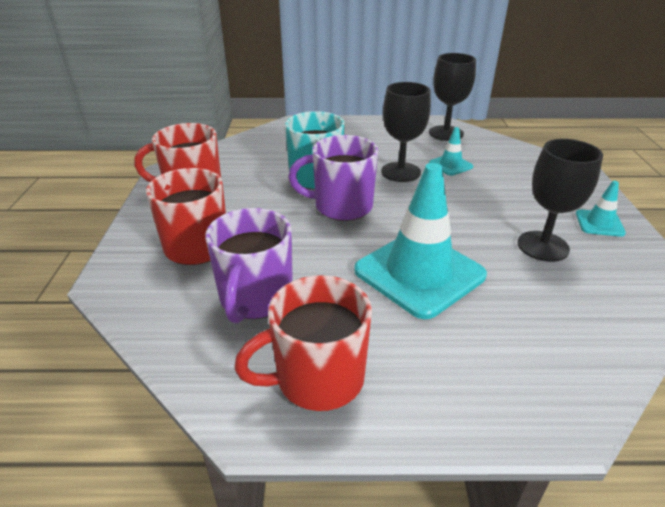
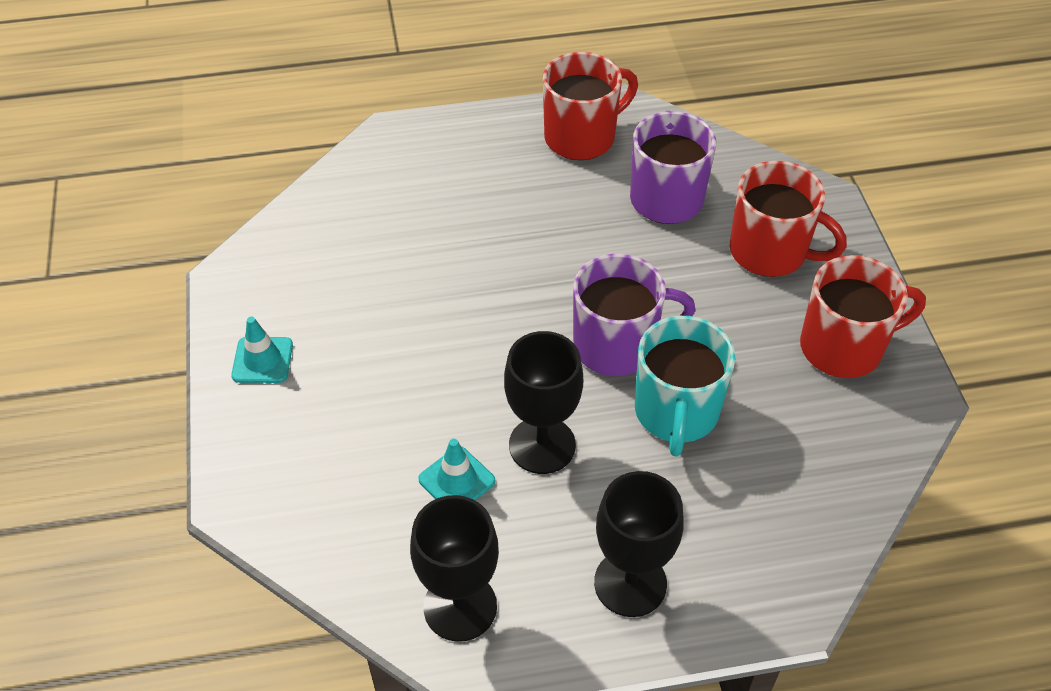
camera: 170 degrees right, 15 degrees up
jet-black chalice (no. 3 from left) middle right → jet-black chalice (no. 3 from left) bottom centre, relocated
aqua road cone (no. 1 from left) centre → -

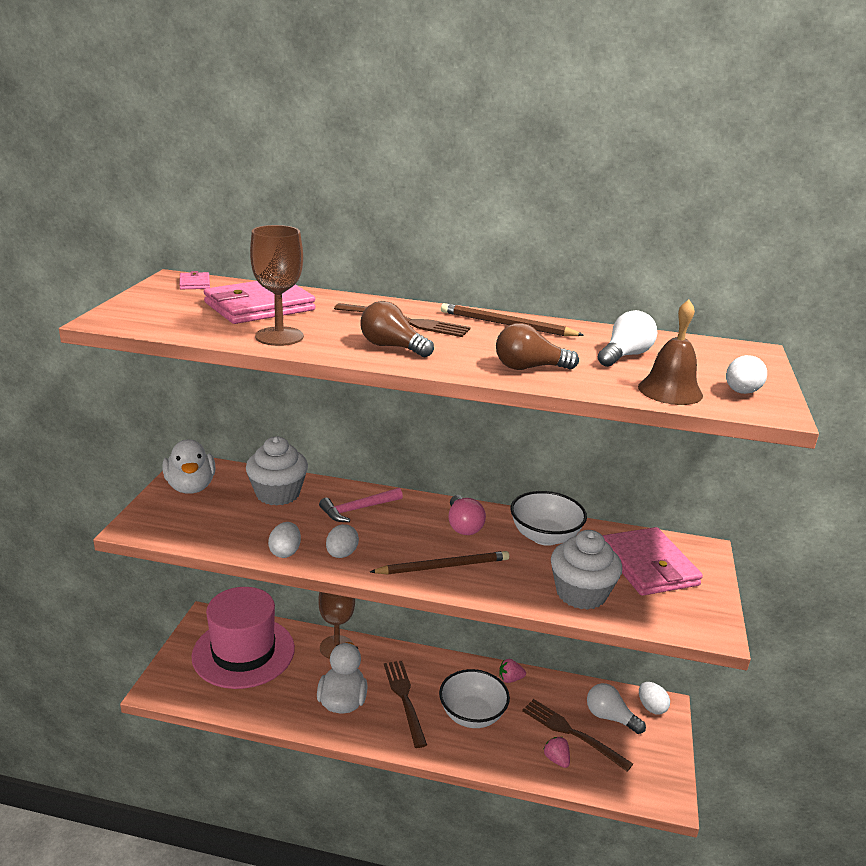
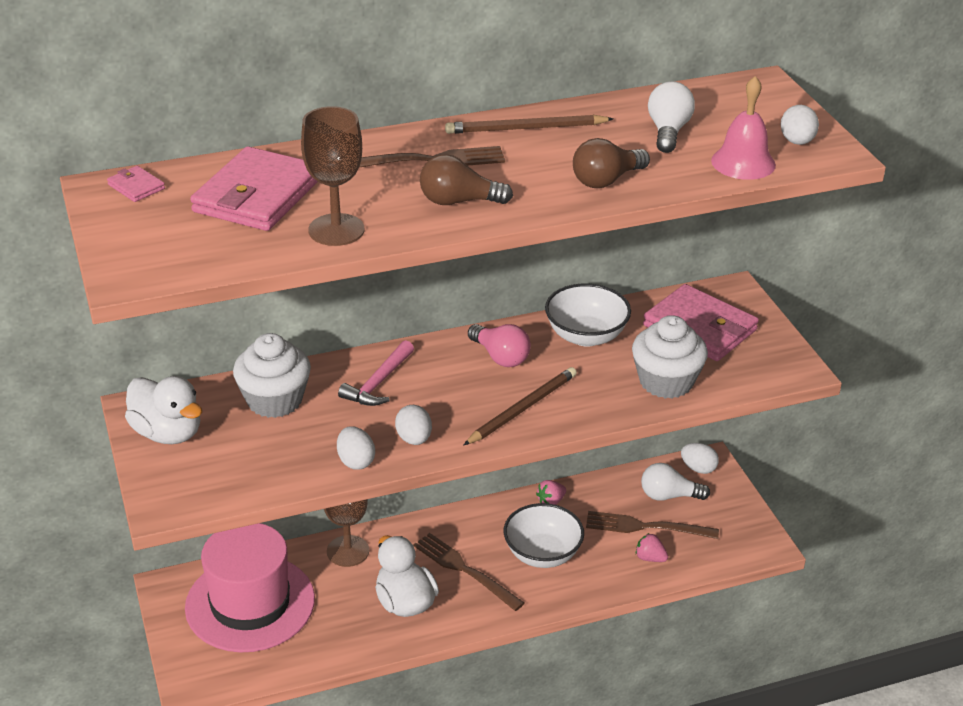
camera: 30 degrees left, 10 degrees up
russet bell middle right → pink bell top right

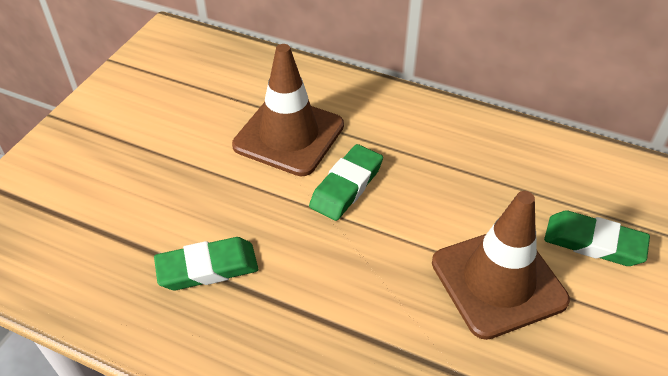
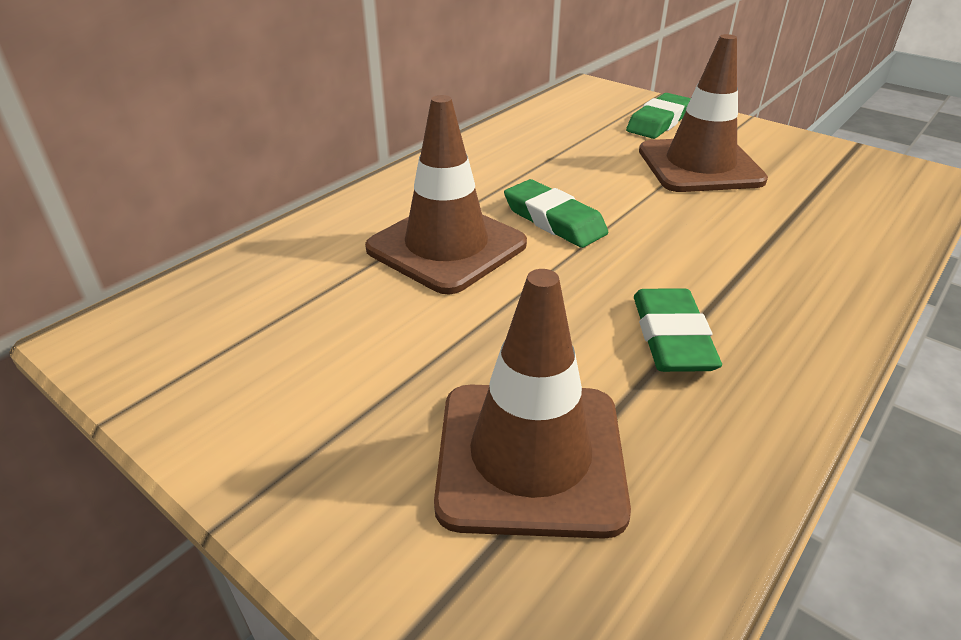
camera: 75 degrees left, 10 degrees down
- → russet road cone (no. 2 from left) centre

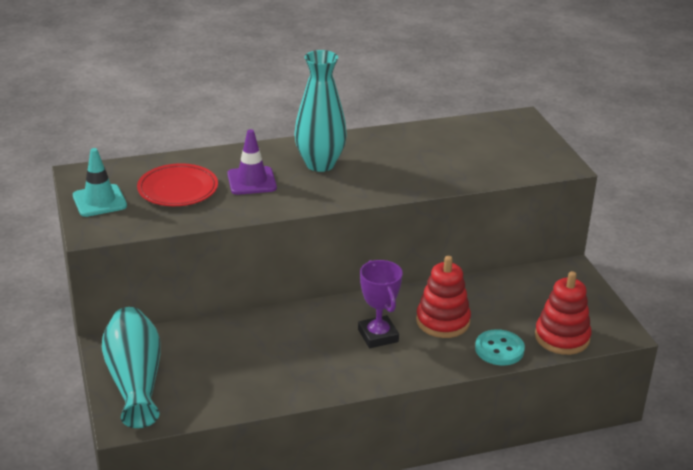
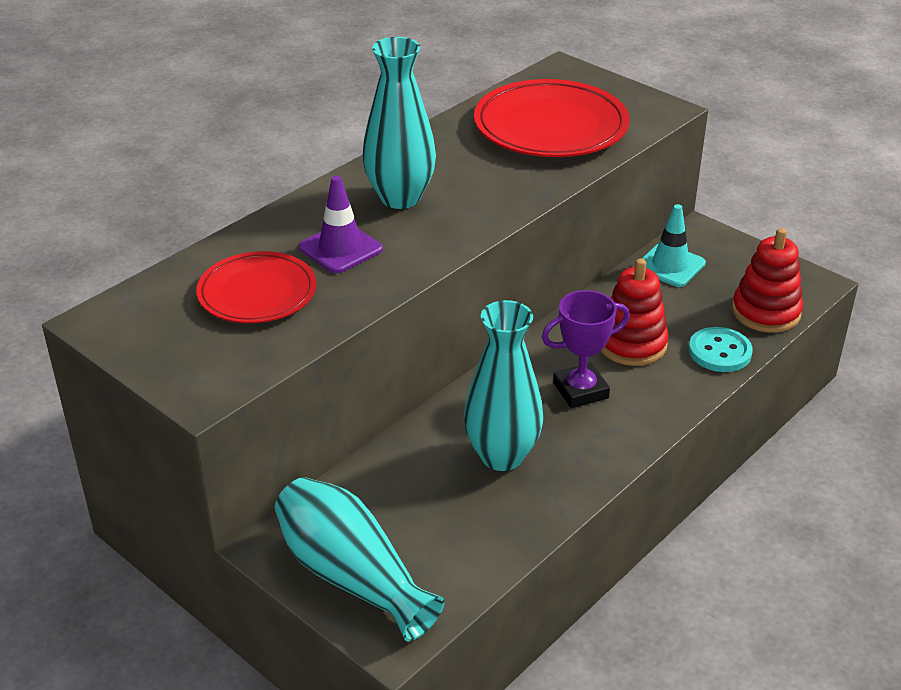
camera: 30 degrees left, 5 degrees up
- → aqua flower vase (no. 3 from left) centre
- → crimson dinner plate (no. 2 from left) top centre
violet award cup centre, 60 degrees counterclockwise
aqua road cone middle left → aqua road cone middle right, relocated

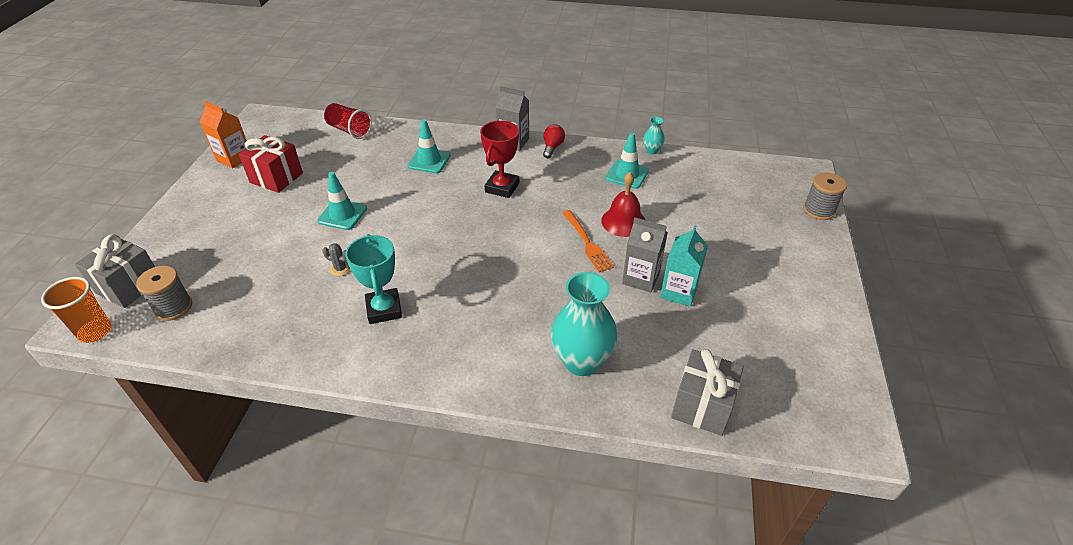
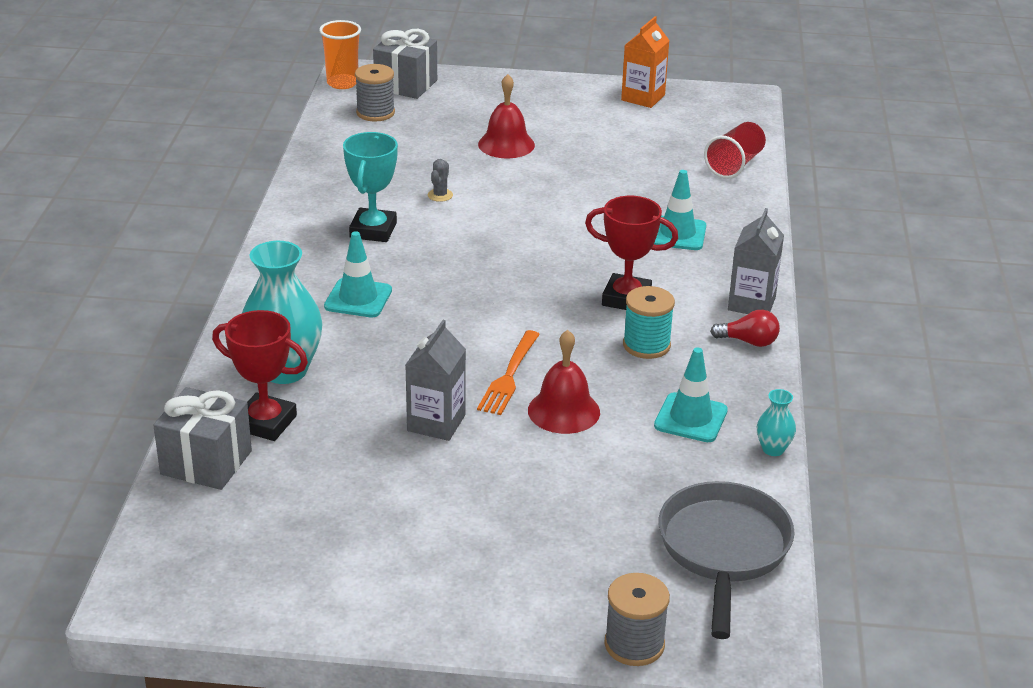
camera: 85 degrees right, 10 degrees down
- → crimson award cup (no. 1 from left) middle left
aqua road cone (no. 1 from left) middle left → aqua road cone (no. 1 from left) centre, relocated
aqua award cup centre → aqua award cup top centre, 60 degrees counterclockwise
orange fork centre, 45 degrees counterclockwise
- → crimson bell (no. 1 from left) top centre
- → aqua reel of thread centre
- → gray frying pan bottom right
crimson wrapped gift top left → -
aqua carton centre → -

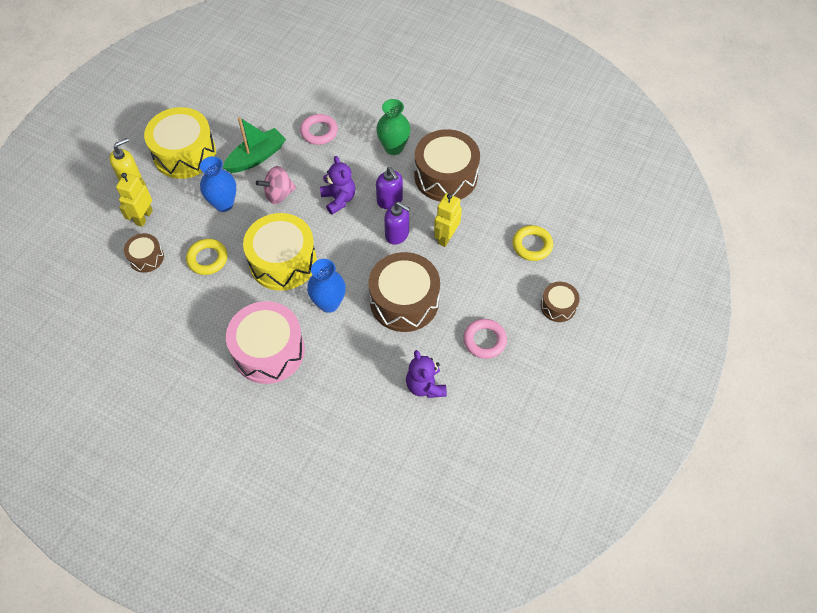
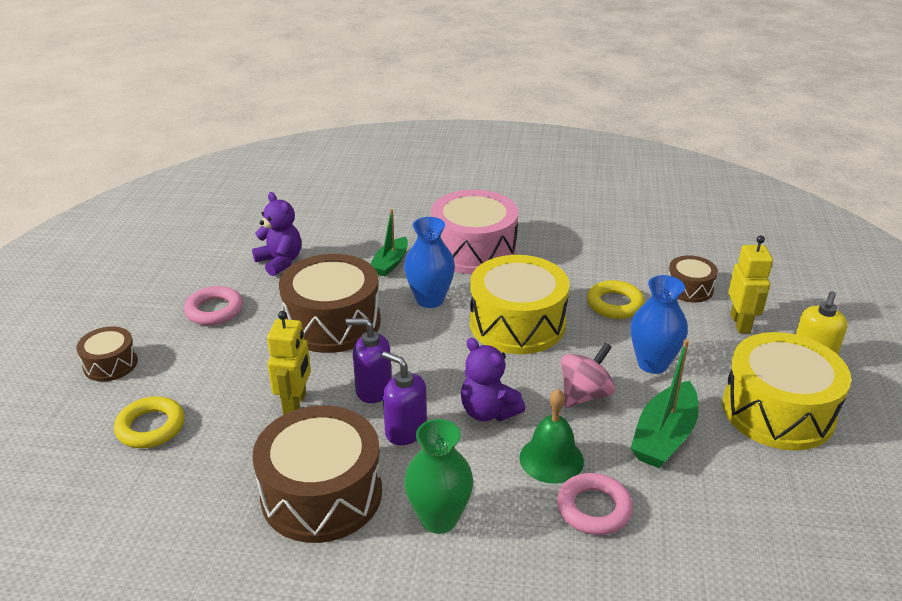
camera: 160 degrees right, 25 degrees down
- → emerald sailboat (no. 1 from left) centre
- → emerald bell bottom centre

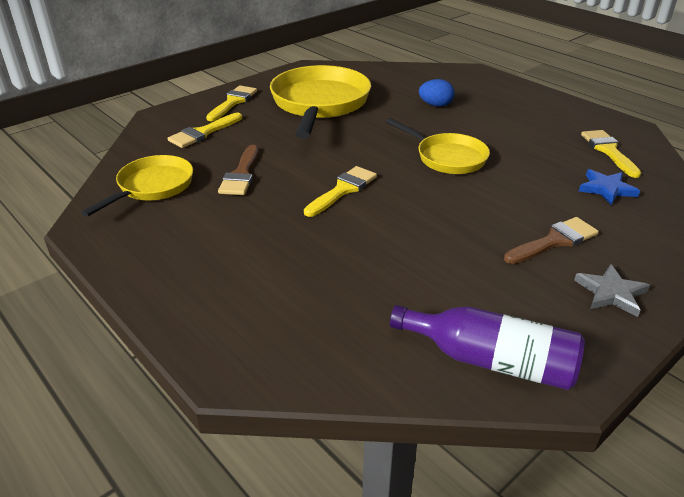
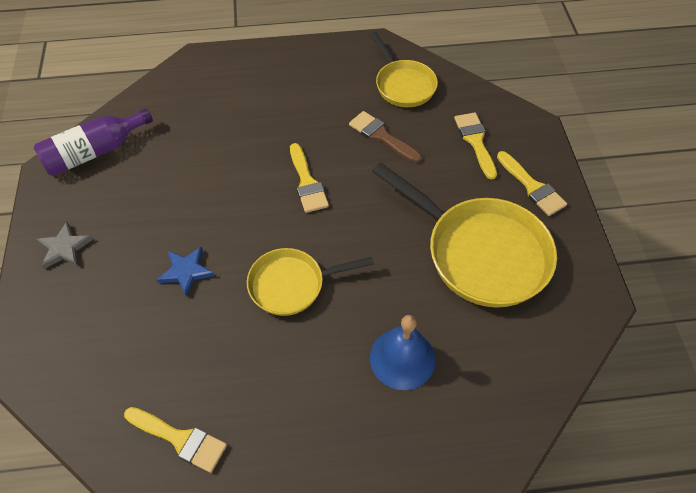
camera: 125 degrees right, 20 degrees up
cobalt five-pointed star middle right → cobalt five-pointed star middle left, relocated
cobalt toy egg top centre → cobalt bell bottom centre
russet brush (no. 2 from left) middle right → -

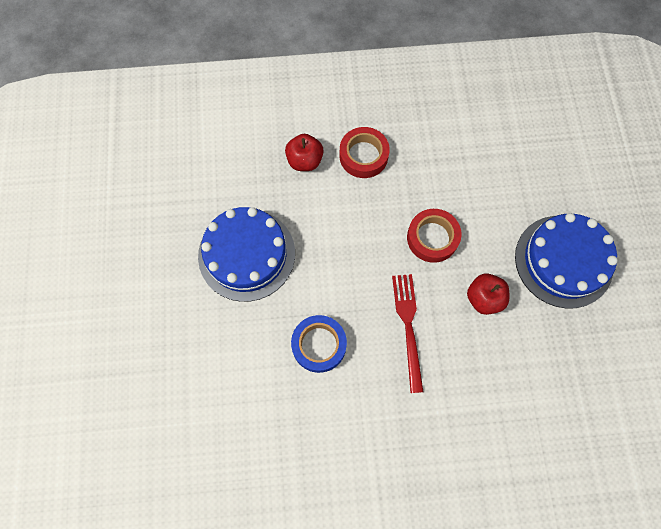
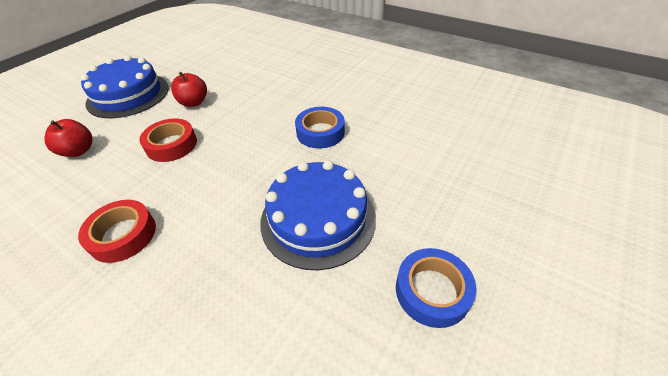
camera: 140 degrees left, 25 degrees down
crimson apple fruit (no. 1 from left) top centre → crimson apple fruit (no. 1 from left) middle left, relocated
- → cobalt tape (no. 2 from left) bottom centre
crimson fork centre → -

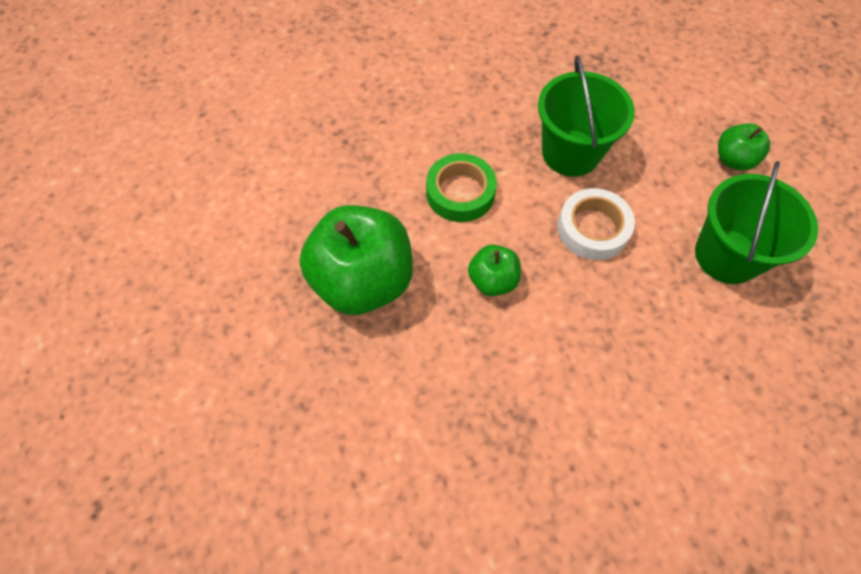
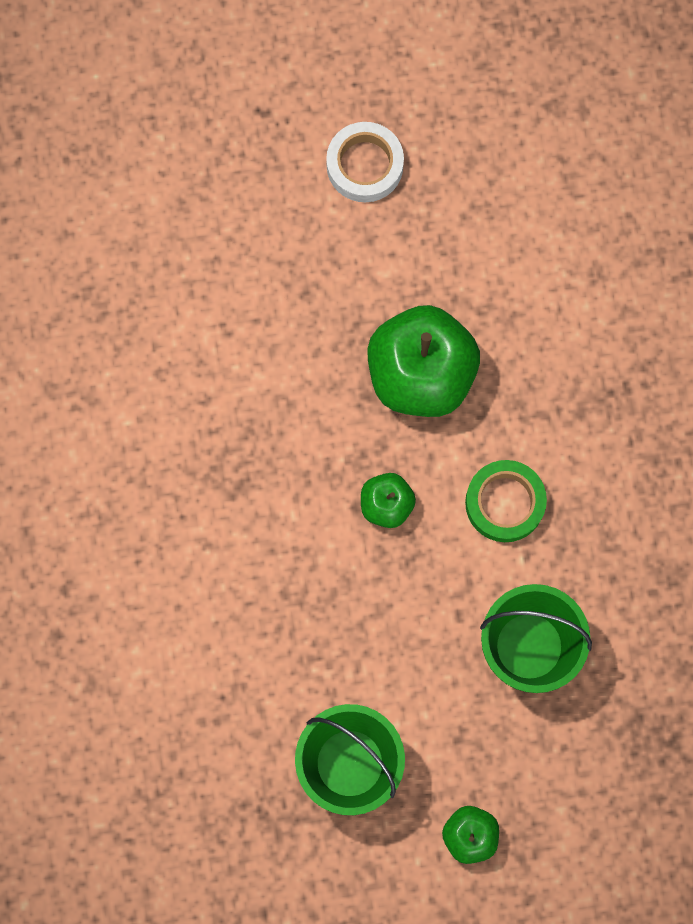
camera: 105 degrees right, 15 degrees up
pure white tape middle right → pure white tape top centre, relocated

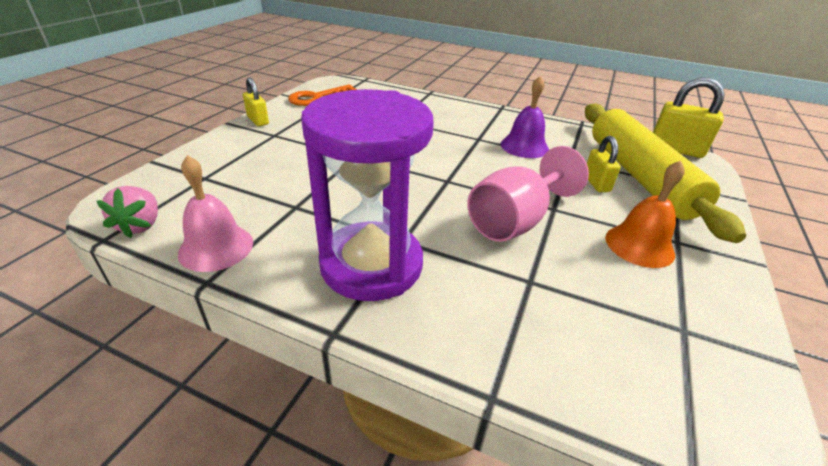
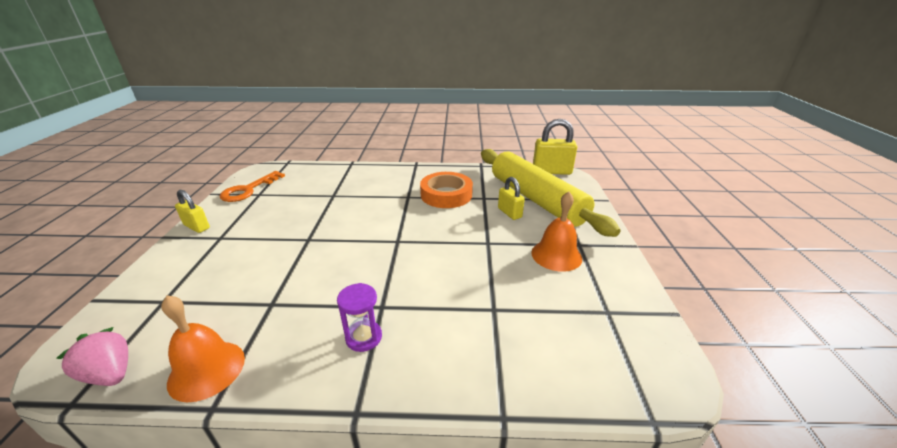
camera: 20 degrees left, 5 degrees down
pink toy strawberry middle left → pink toy strawberry bottom left, 150 degrees clockwise
pink bell middle left → orange bell (no. 1 from left) bottom left
violet sandglass centre → violet sandglass bottom centre, x0.40
violet bell top centre → orange tape centre
pink chalice centre → -

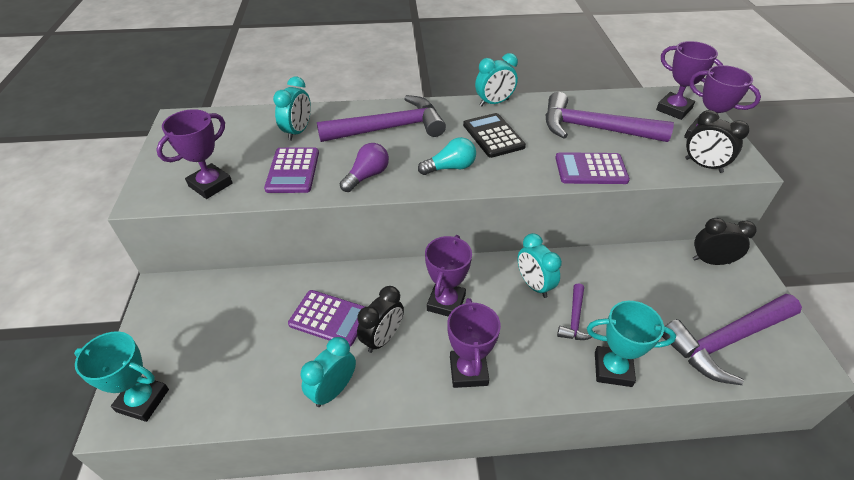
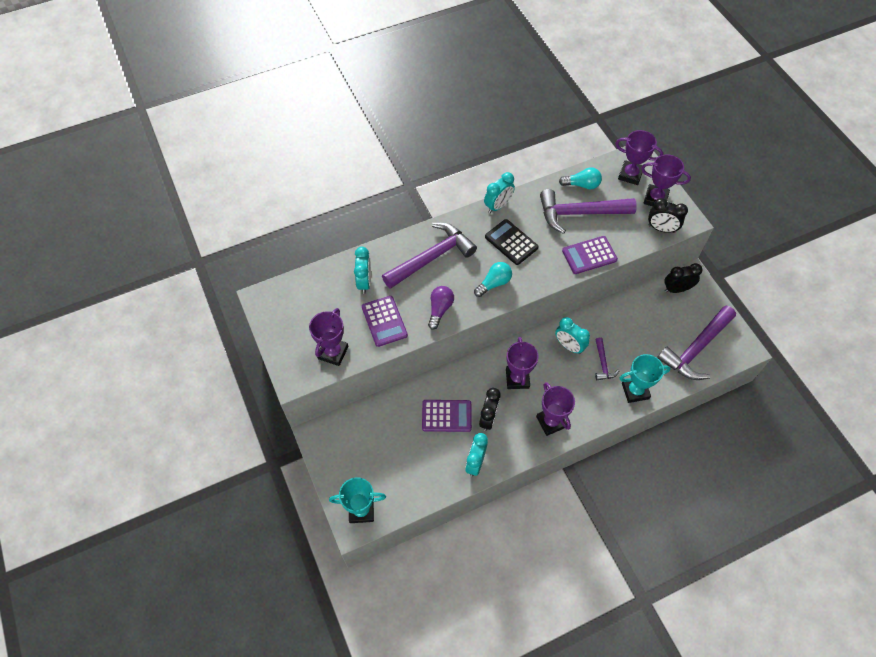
camera: 20 degrees left, 15 degrees up
- → aqua lightbulb (no. 2 from left) top centre

